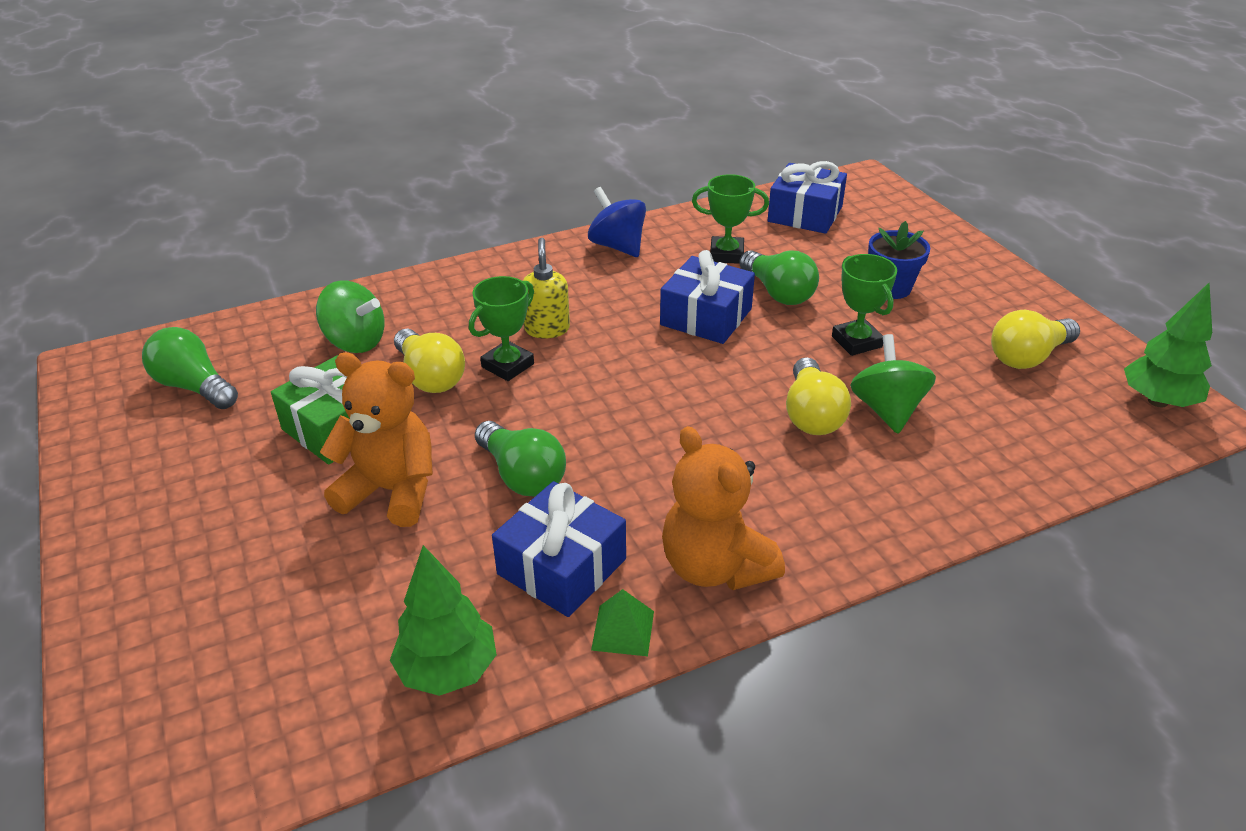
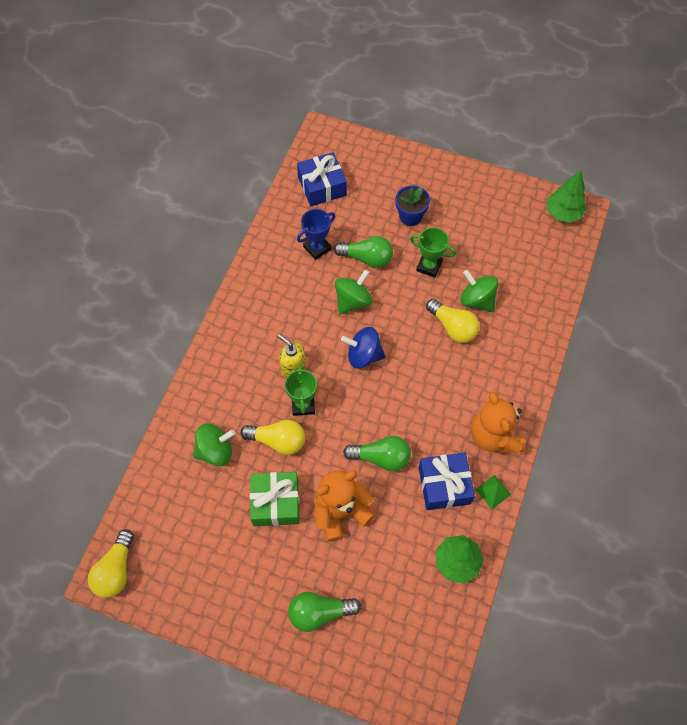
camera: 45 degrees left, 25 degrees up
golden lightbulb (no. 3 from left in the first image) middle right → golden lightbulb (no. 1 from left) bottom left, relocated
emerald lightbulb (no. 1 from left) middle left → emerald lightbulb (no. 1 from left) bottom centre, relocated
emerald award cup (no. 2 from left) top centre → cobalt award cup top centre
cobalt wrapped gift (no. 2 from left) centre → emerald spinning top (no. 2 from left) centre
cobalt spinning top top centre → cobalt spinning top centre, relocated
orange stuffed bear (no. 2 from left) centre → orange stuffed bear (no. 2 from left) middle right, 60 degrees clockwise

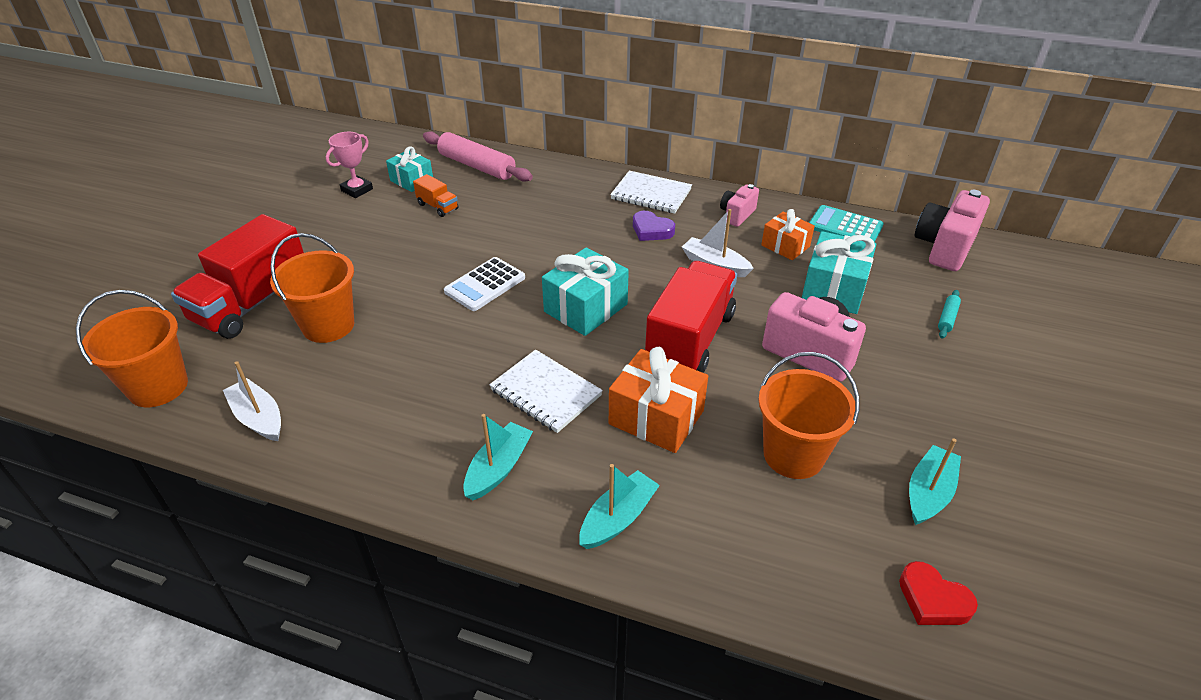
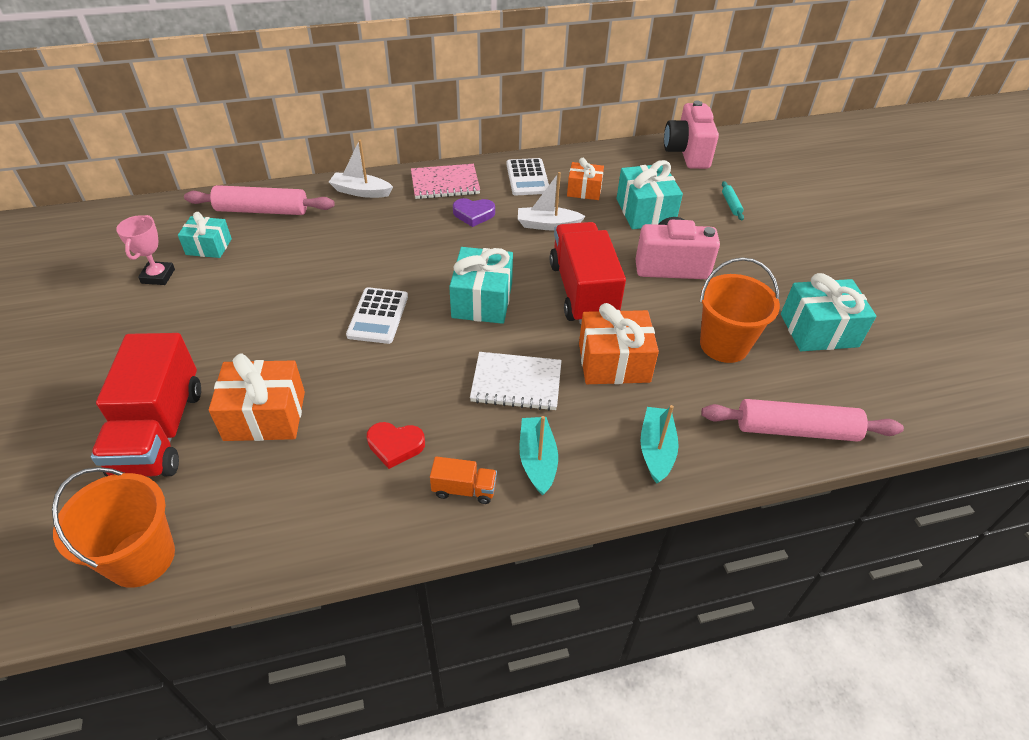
camera: 35 degrees left, 5 degrees up
orange pail (no. 2 from left) middle left → orange wrapped gift (no. 1 from left) middle left
pure white sailboat (no. 1 from left) middle left → pure white sailboat (no. 1 from left) top centre, relocated
crimson love heart bottom right → crimson love heart centre, relocated
pure white exercise book (no. 2 from left) top centre → pink exercise book top centre
orange lorry top centre → orange lorry centre, relocated
pink photo camera (no. 1 from left) top centre → pure white adding machine (no. 2 from left) top centre
- → pink dough roller (no. 2 from left) middle right
aqua sailboat (no. 3 from left) bottom right → aqua wrapped gift (no. 4 from left) middle right
aqua adding machine top right → -

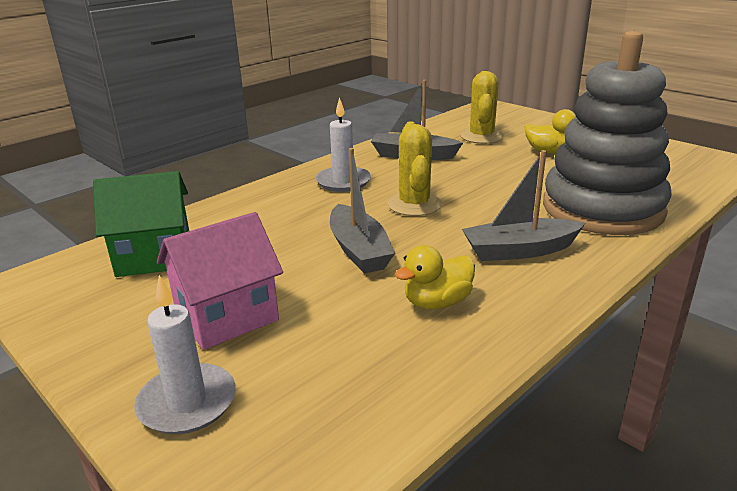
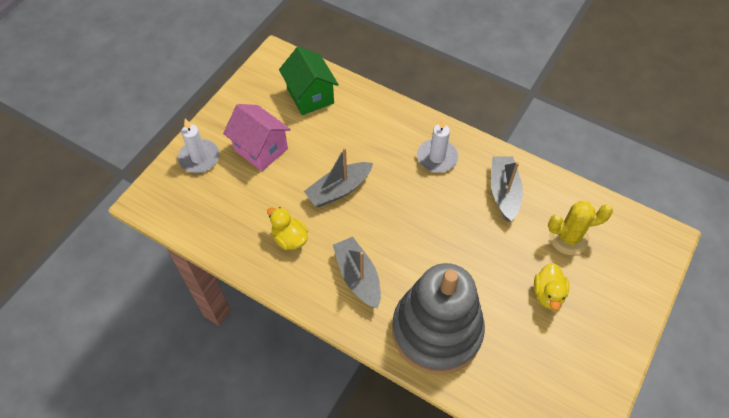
camera: 75 degrees right, 30 degrees up
golden cactus (no. 1 from left) centre → -

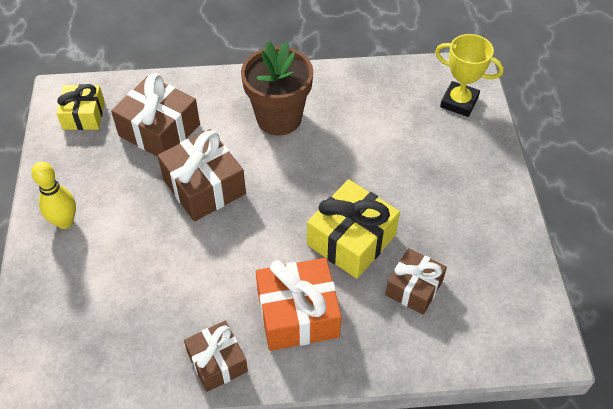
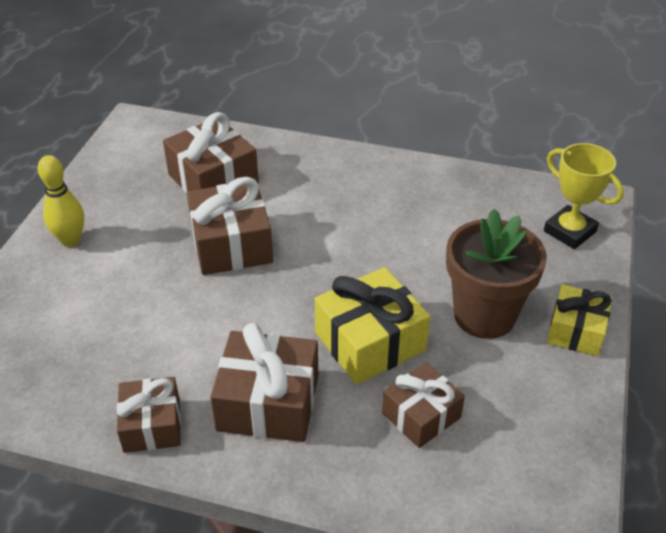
camera: 20 degrees right, 10 degrees down
orange wrapped gift bottom centre → russet wrapped gift (no. 4 from left) bottom centre
russet plant pot top centre → russet plant pot middle right, relocated
golden wrapped gift (no. 1 from left in the first image) top left → golden wrapped gift (no. 2 from left) middle right, relocated

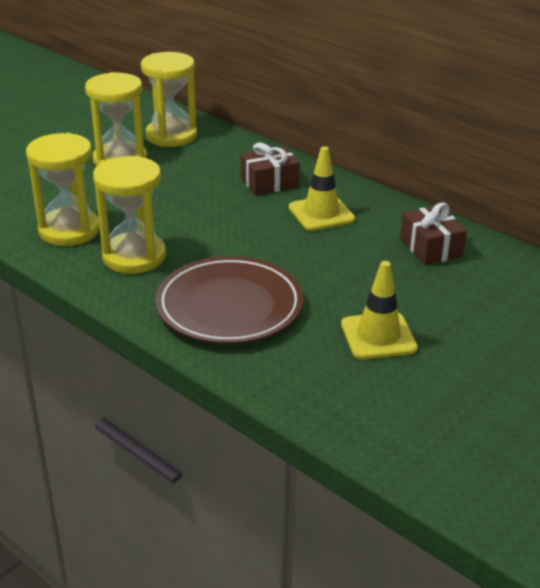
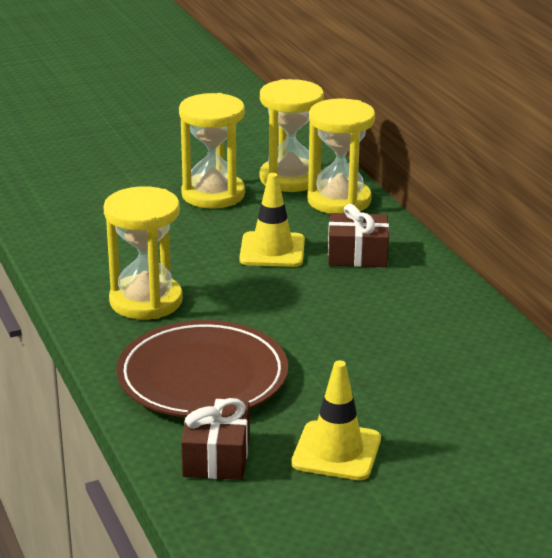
camera: 25 degrees right, 5 degrees down
russet wrapped gift (no. 2 from left in the first image) middle right → russet wrapped gift (no. 1 from left) bottom centre, relocated
golden road cone (no. 1 from left) top centre → golden road cone (no. 1 from left) centre, relocated
golden sandglass (no. 1 from left in the first image) top left → golden sandglass (no. 4 from left) top centre, relocated

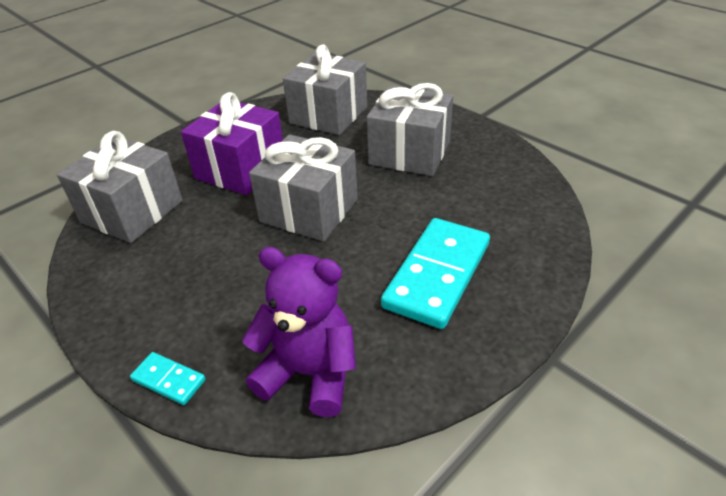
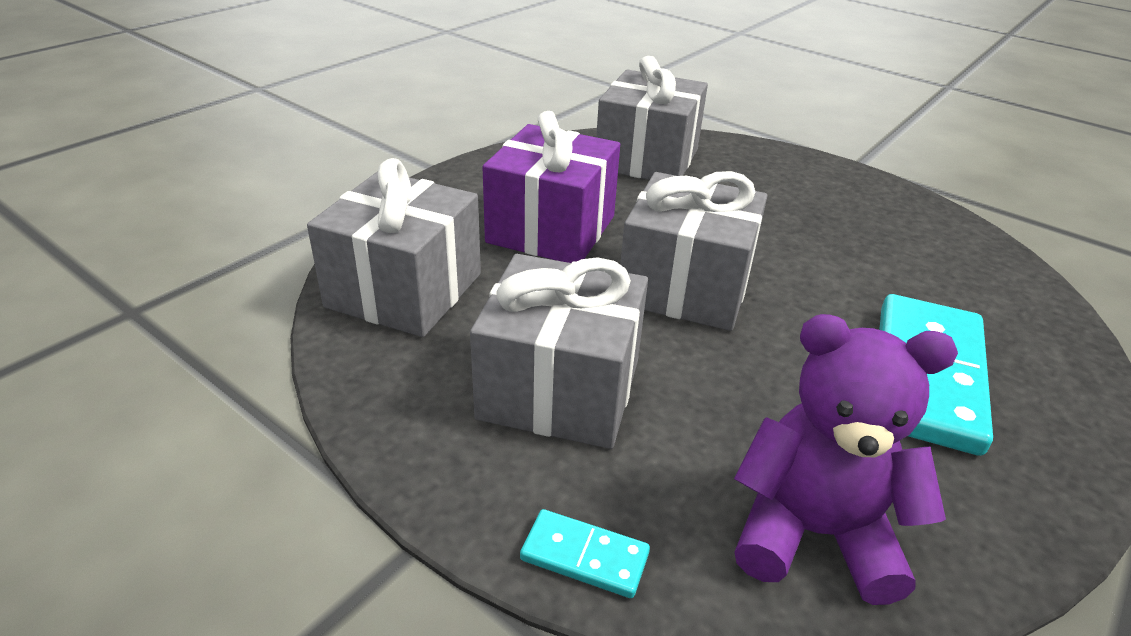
camera: 10 degrees left, 5 degrees down
gray wrapped gift (no. 4 from left in the first image) top centre → gray wrapped gift (no. 2 from left) centre, relocated

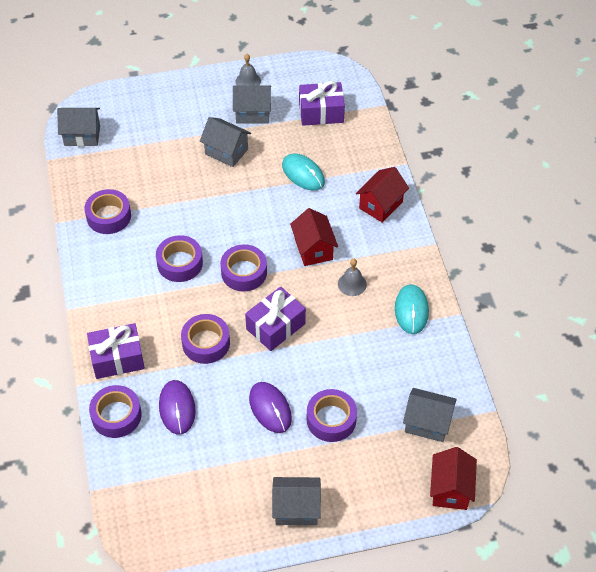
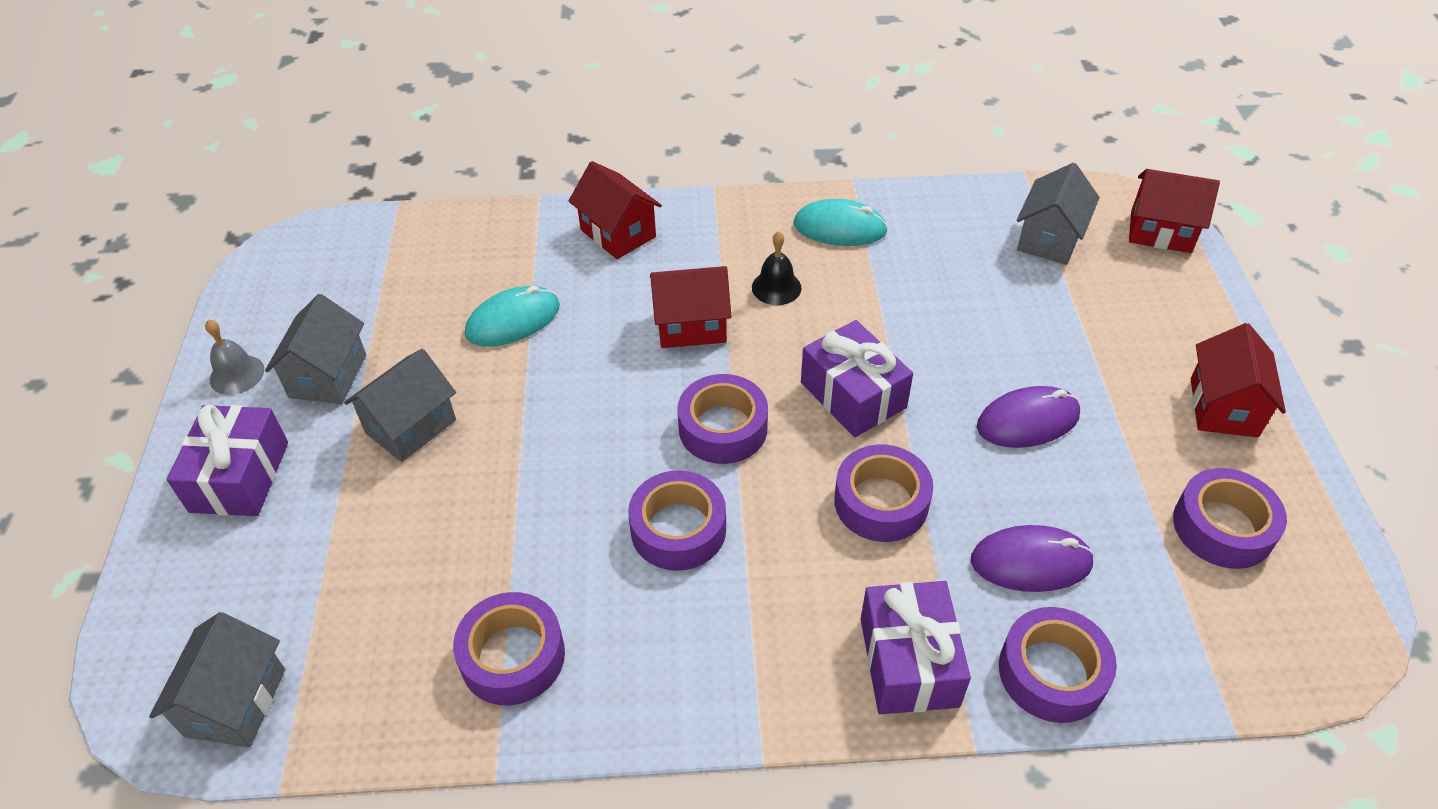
camera: 80 degrees left, 5 degrees down
violet wrapped gift (no. 3 from left in the first image) top centre → violet wrapped gift (no. 1 from left) middle left, relocated
gray bell (no. 2 from left) centre → jet-black bell top centre
violet tape (no. 6 from left) bottom centre → violet tape (no. 6 from left) middle right, relocated
gray house (no. 4 from left) bottom centre → crimson house (no. 4 from left) middle right

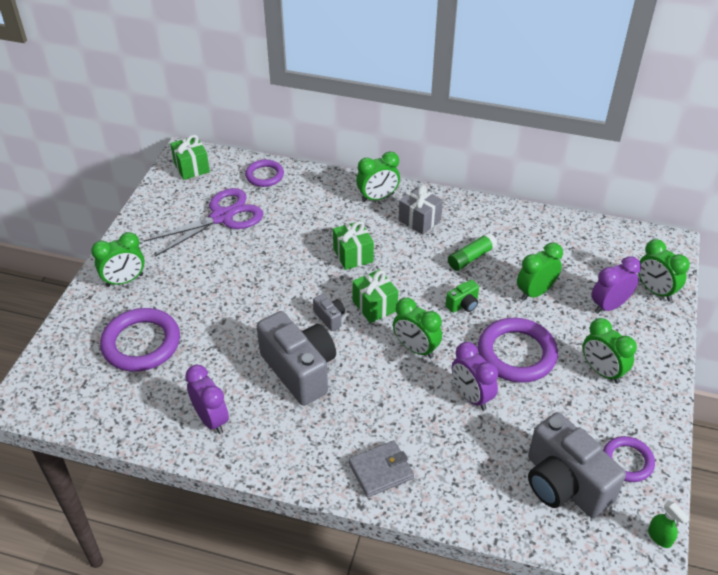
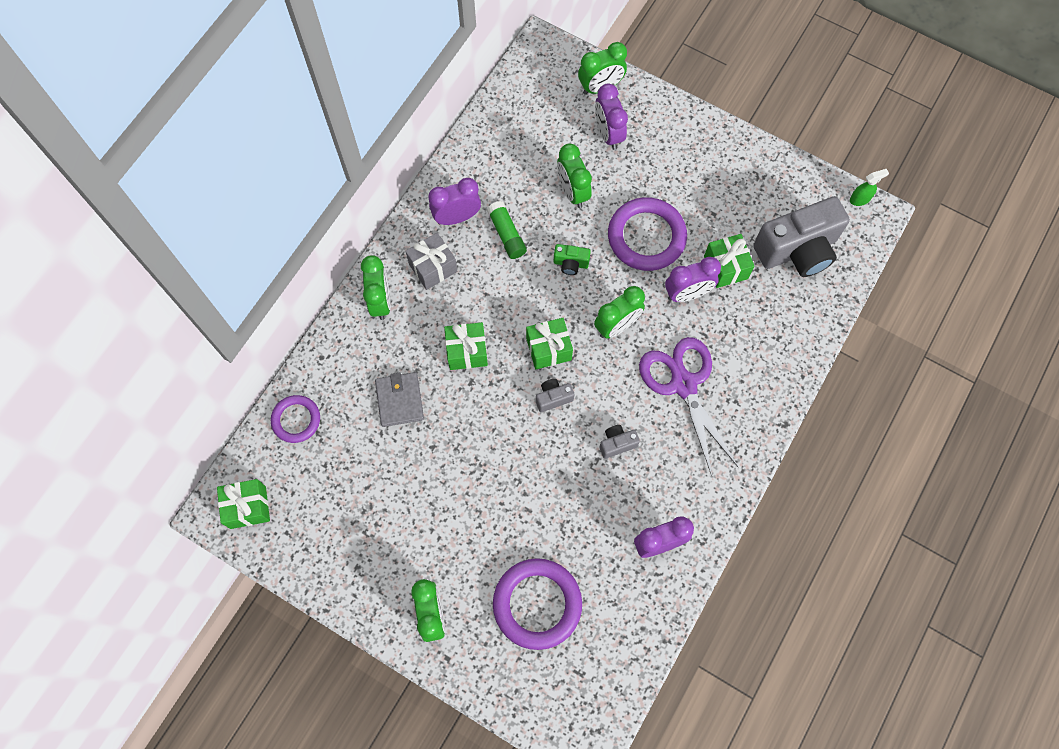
camera: 75 degrees left, 25 degrees up
gray card wallet bottom centre → gray card wallet centre, relocated
- → violet alarm clock (no. 1 from left) top centre
emerald photo camera centre, 120 degrees clockwise
gray photo camera (no. 1 from left in the first image) centre → gray photo camera (no. 2 from left) centre, x0.43
violet shears middle left → violet shears centre, relocated
- → emerald wrapped gift (no. 4 from left) middle right
emerald alarm clock (no. 5 from left) middle right → -
violet torus (no. 4 from left) bottom right → -

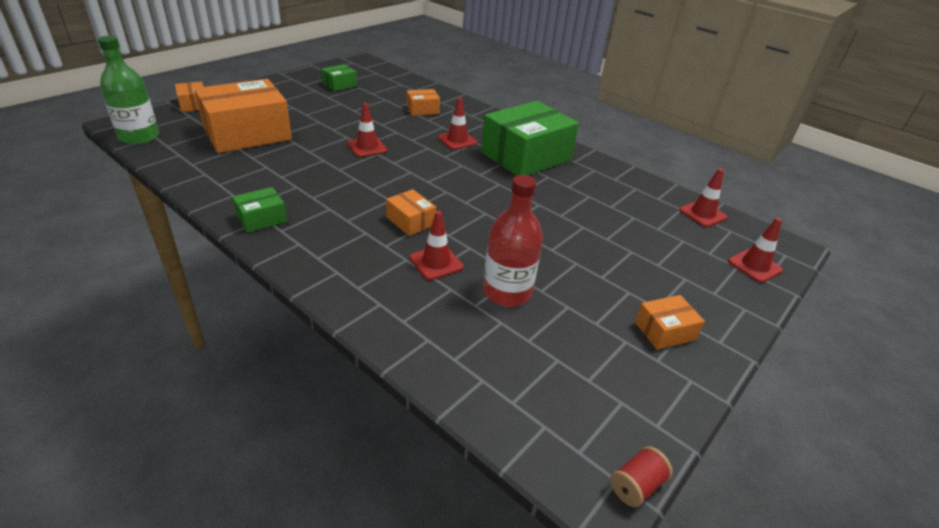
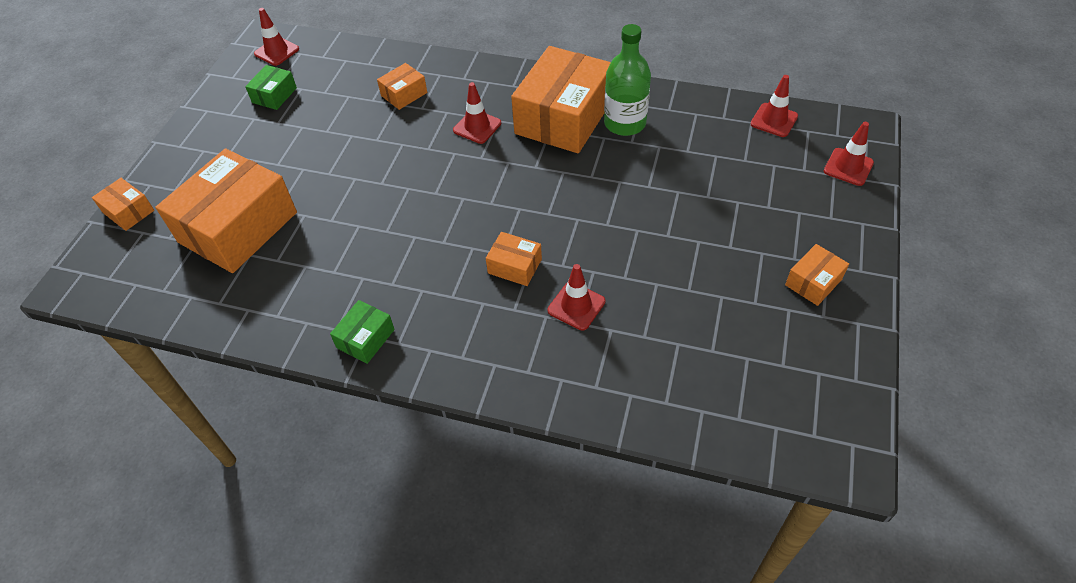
camera: 20 degrees left, 15 degrees up
crimson road cone (no. 1 from left) top centre → crimson road cone (no. 1 from left) top left, relocated
emerald parcel (no. 3 from left) top centre → orange parcel (no. 5 from left) top centre
emerald bottle top left → emerald bottle top centre, relocated
crimson bottle centre → -
crimson reel of thread bottom right → -

